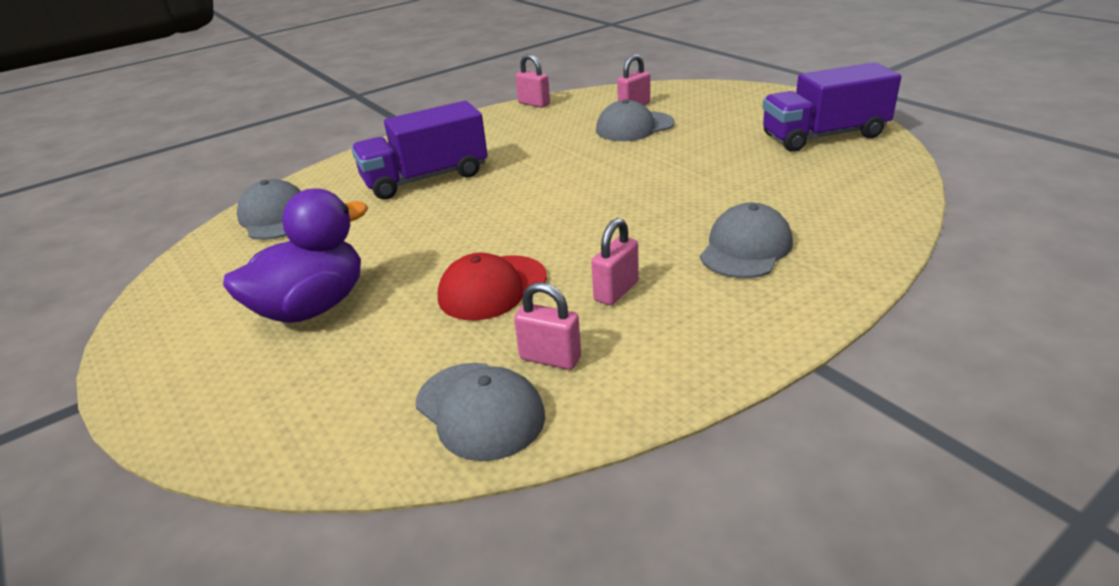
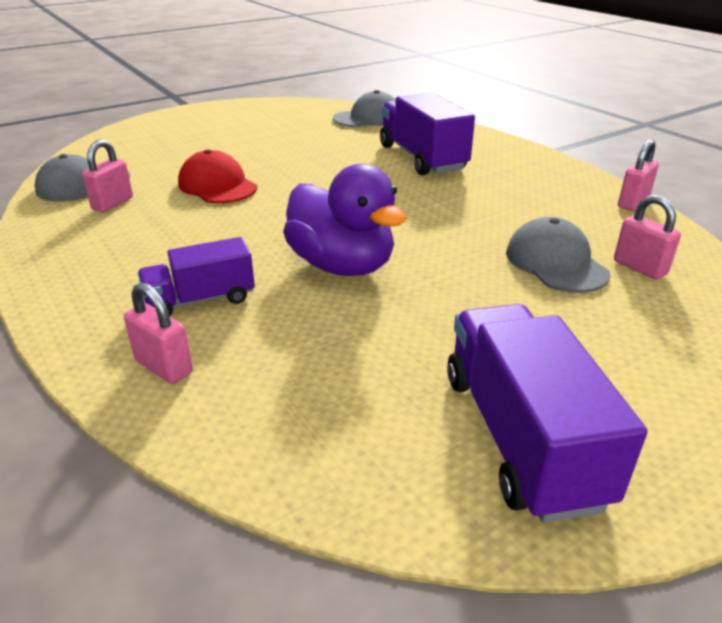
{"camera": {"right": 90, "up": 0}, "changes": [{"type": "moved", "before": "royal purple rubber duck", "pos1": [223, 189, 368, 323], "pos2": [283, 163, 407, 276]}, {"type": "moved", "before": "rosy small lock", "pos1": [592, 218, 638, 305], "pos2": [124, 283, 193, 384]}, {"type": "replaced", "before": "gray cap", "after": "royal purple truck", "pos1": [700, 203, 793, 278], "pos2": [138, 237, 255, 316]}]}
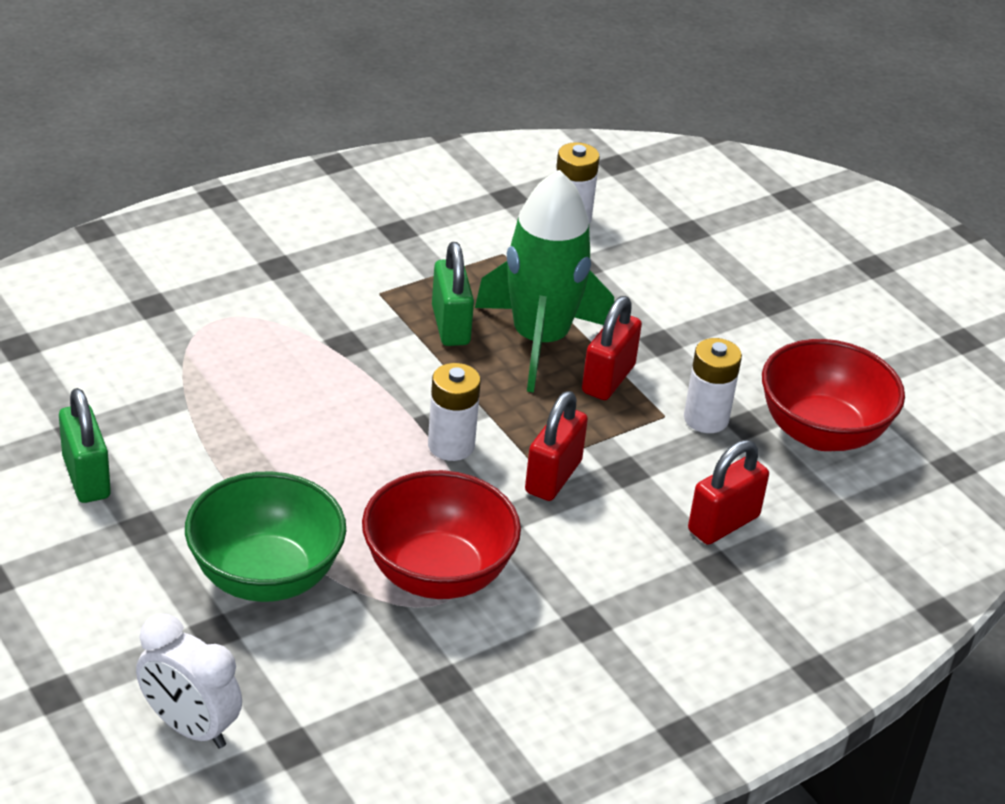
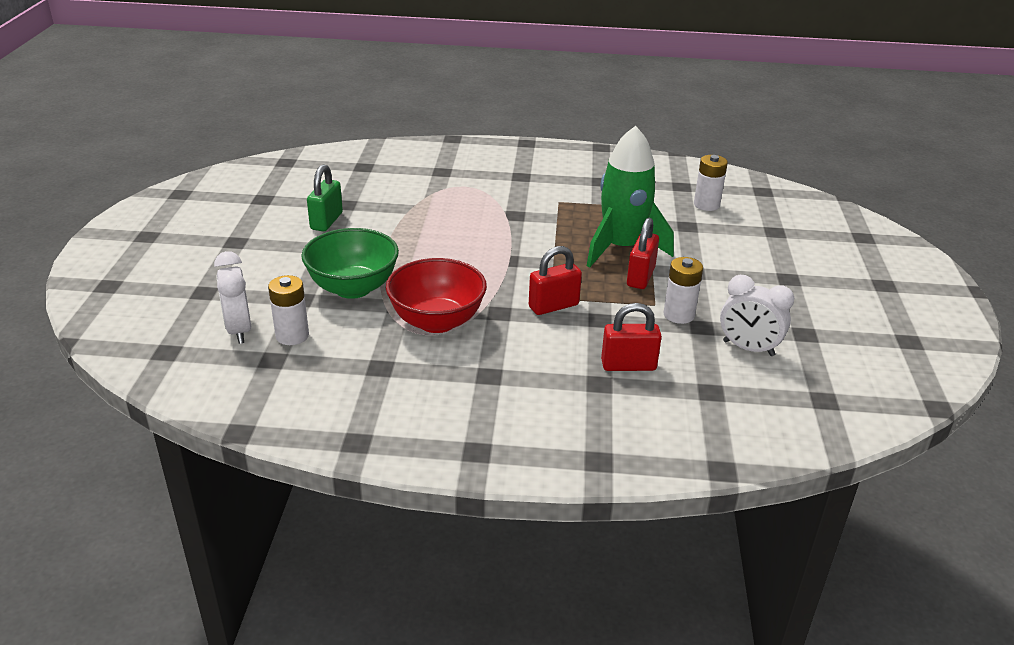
{"camera": {"right": 40, "up": -5}, "changes": [{"type": "removed", "before": "leaf-green small lock", "pos1": [432, 242, 474, 346]}, {"type": "moved", "before": "white battery", "pos1": [428, 363, 481, 461], "pos2": [268, 275, 309, 345]}, {"type": "replaced", "before": "crimson bowl", "after": "white bedside clock", "pos1": [762, 339, 905, 451], "pos2": [720, 275, 794, 356]}, {"type": "turned", "before": "crimson small lock", "pos1": [582, 296, 642, 400], "pos2": [627, 217, 659, 289], "turn": -45}]}
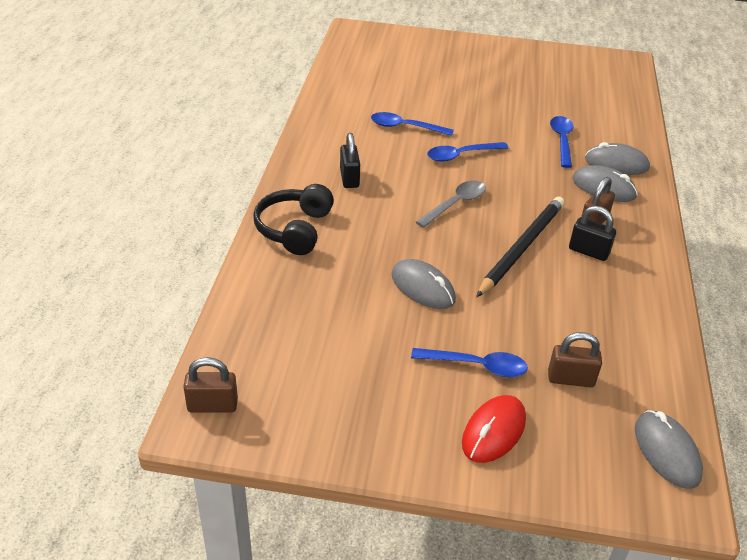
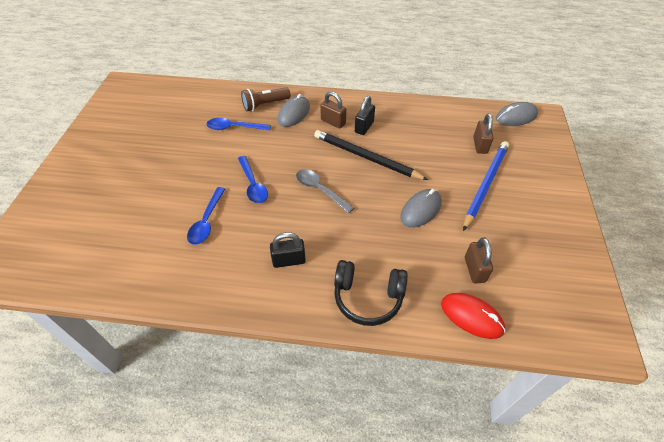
{"camera": {"right": -90, "up": 10}, "changes": [{"type": "moved", "before": "russet small lock", "pos1": [183, 357, 238, 413], "pos2": [465, 237, 493, 283]}, {"type": "moved", "before": "crimson computer mouse", "pos1": [462, 395, 526, 463], "pos2": [441, 293, 505, 339]}, {"type": "replaced", "before": "cobalt tablespoon", "after": "cobalt wooden pencil", "pos1": [411, 348, 528, 378], "pos2": [463, 141, 509, 231]}, {"type": "replaced", "before": "gray computer mouse", "after": "russet flashlight", "pos1": [585, 142, 650, 175], "pos2": [241, 87, 291, 111]}]}
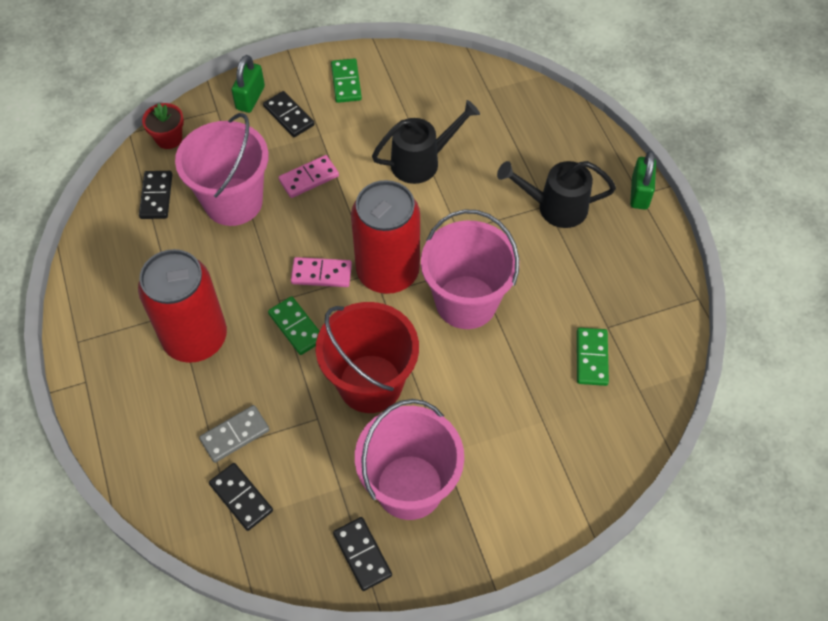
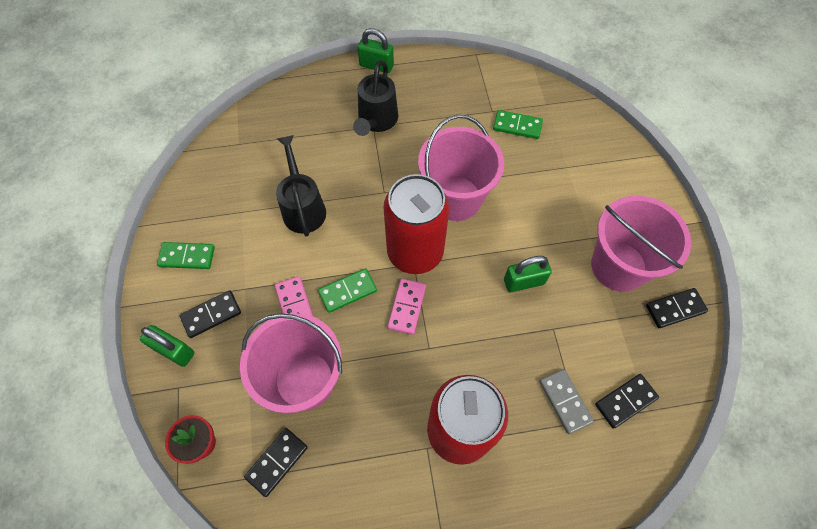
{"camera": {"right": -80, "up": 5}, "changes": [{"type": "moved", "before": "leaf-green domino tile", "pos1": [268, 296, 319, 355], "pos2": [318, 268, 377, 313]}, {"type": "replaced", "before": "crimson pail", "after": "leaf-green small lock", "pos1": [316, 302, 419, 413], "pos2": [504, 256, 552, 292]}, {"type": "turned", "before": "black domino tile", "pos1": [139, 171, 172, 219], "pos2": [244, 428, 308, 497], "turn": -60}]}
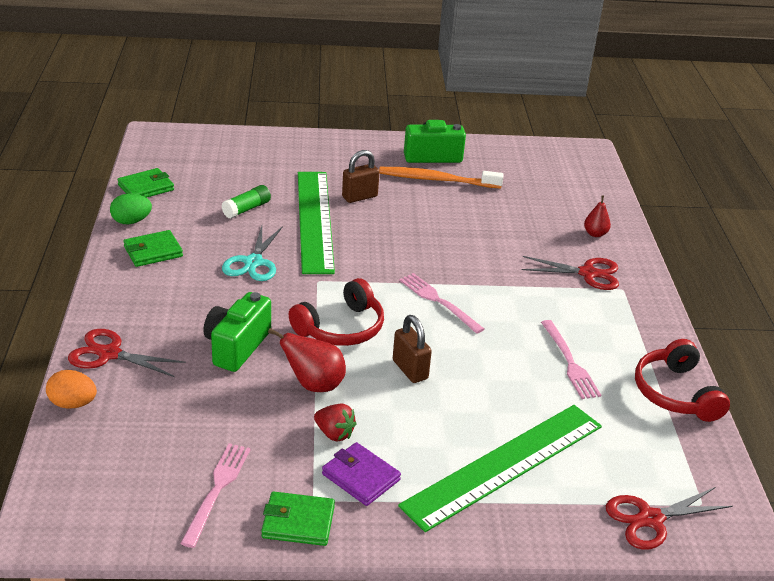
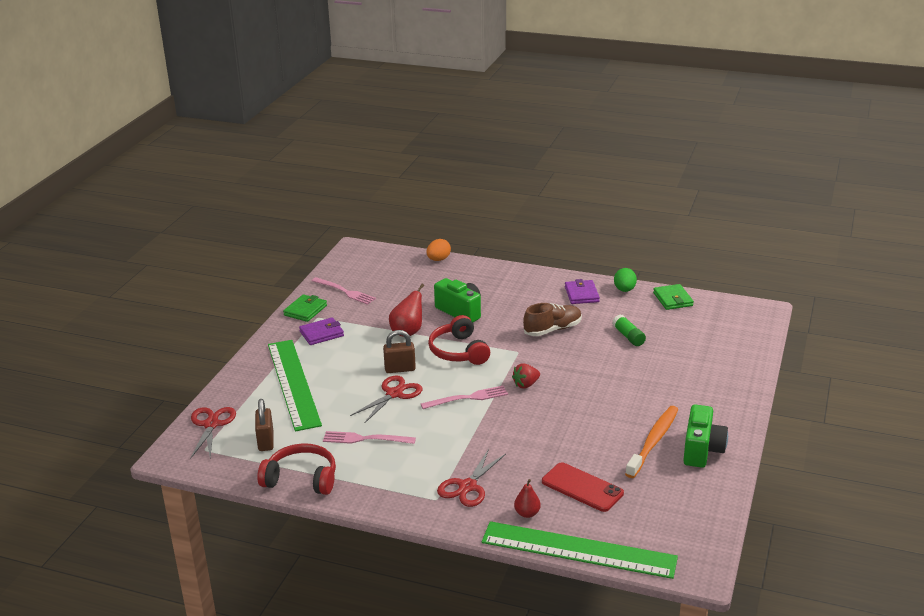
{"camera": {"right": 115, "up": -5}, "changes": [{"type": "added", "after": "crimson phone", "pos2": [542, 462, 624, 512]}, {"type": "moved", "before": "crimson scissors", "pos1": [68, 329, 186, 377], "pos2": [350, 375, 422, 424]}, {"type": "moved", "before": "leaf-green ruler", "pos1": [298, 172, 335, 274], "pos2": [482, 521, 678, 579]}, {"type": "moved", "before": "crimson strawberry", "pos1": [314, 404, 357, 442], "pos2": [512, 364, 540, 389]}, {"type": "moved", "before": "russet small lock", "pos1": [342, 150, 379, 203], "pos2": [255, 399, 274, 451]}, {"type": "replaced", "before": "aqua scissors", "after": "russet lace-up shoe", "pos1": [222, 226, 283, 281], "pos2": [523, 303, 582, 336]}, {"type": "recoloured", "before": "leaf-green wallet", "after": "royal purple wallet", "pos1": [123, 230, 183, 267], "pos2": [565, 279, 600, 304]}]}
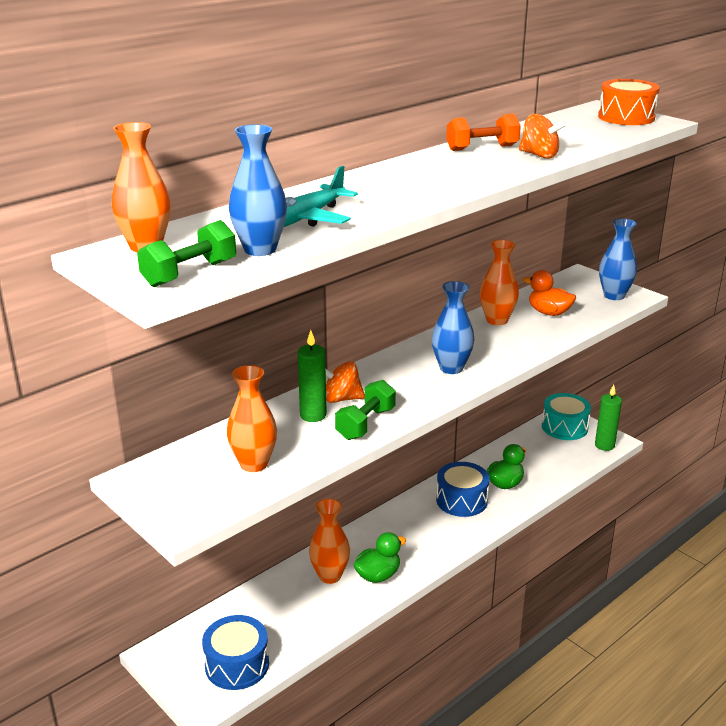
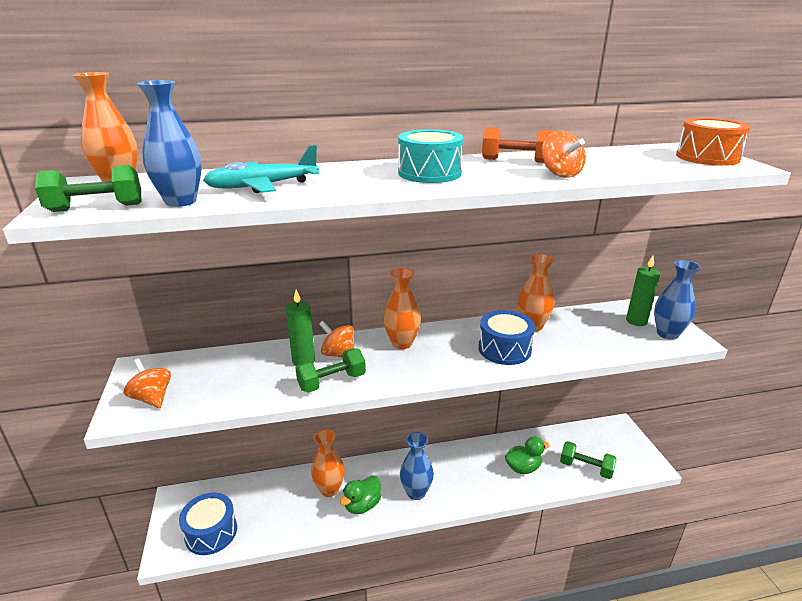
{"camera": {"right": 30, "up": 0}, "changes": [{"type": "removed", "before": "orange-coloured rubber duck", "pos1": [523, 270, 576, 316]}, {"type": "added", "after": "orange-coloured whirligig", "pos2": [123, 358, 171, 408]}, {"type": "added", "after": "leaf-green dumbbell", "pos2": [560, 441, 617, 479]}, {"type": "moved", "before": "orange-coloured tall vase", "pos1": [227, 365, 277, 472], "pos2": [383, 268, 421, 349]}, {"type": "moved", "before": "cobalt tall vase", "pos1": [432, 281, 474, 374], "pos2": [400, 432, 434, 500]}, {"type": "moved", "before": "cobalt snare drum", "pos1": [436, 462, 490, 517], "pos2": [478, 310, 535, 365]}, {"type": "moved", "before": "aqua snare drum", "pos1": [542, 393, 591, 440], "pos2": [398, 129, 464, 183]}, {"type": "moved", "before": "leaf-green pillar candle", "pos1": [595, 385, 622, 451], "pos2": [626, 256, 660, 326]}, {"type": "turned", "before": "leaf-green rubber duck", "pos1": [354, 532, 406, 583], "pos2": [340, 476, 381, 514], "turn": 135}]}
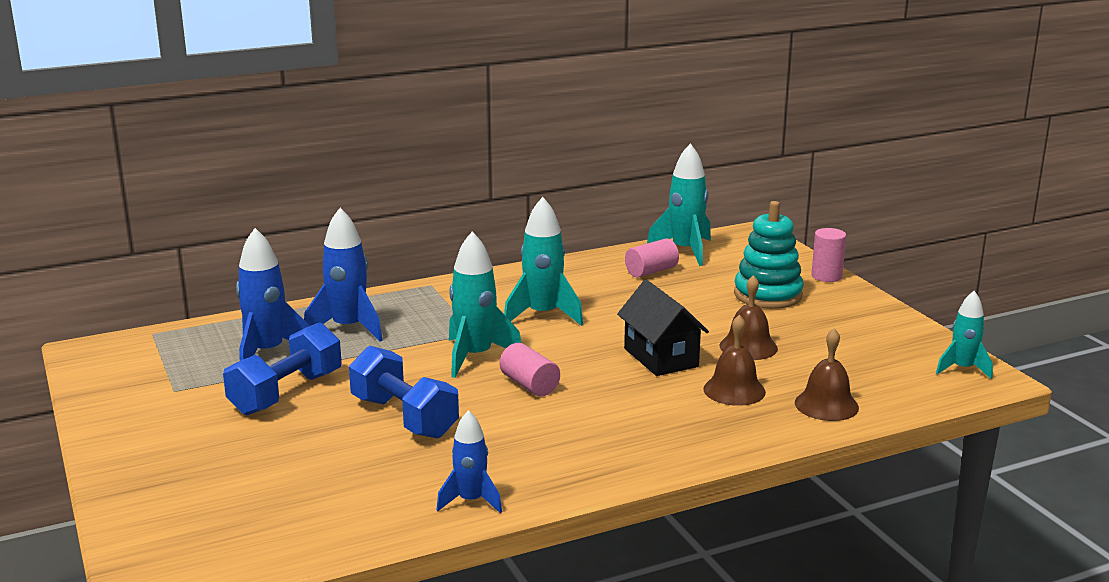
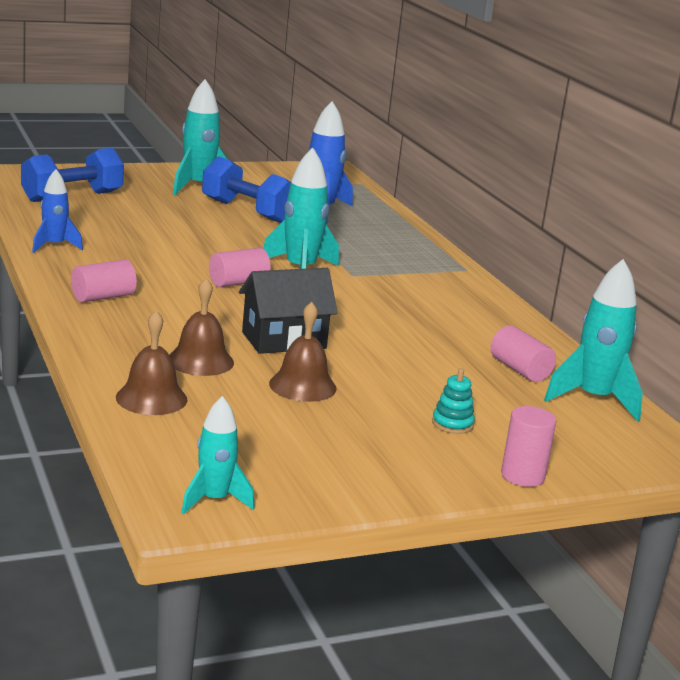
{"camera": {"right": 90, "up": 0}, "changes": [{"type": "removed", "before": "cobalt spaceship", "pos1": [304, 208, 383, 342]}, {"type": "added", "after": "rosy solid cylinder", "pos2": [71, 260, 137, 303]}, {"type": "moved", "before": "cobalt dumbbell", "pos1": [349, 346, 459, 439], "pos2": [21, 148, 124, 202]}, {"type": "moved", "before": "aqua spaceship", "pos1": [504, 197, 583, 326], "pos2": [173, 79, 228, 195]}, {"type": "resized", "before": "aqua stacking toy", "pos1": [734, 201, 804, 309], "pos2": [432, 368, 475, 434], "scale": 0.47}]}
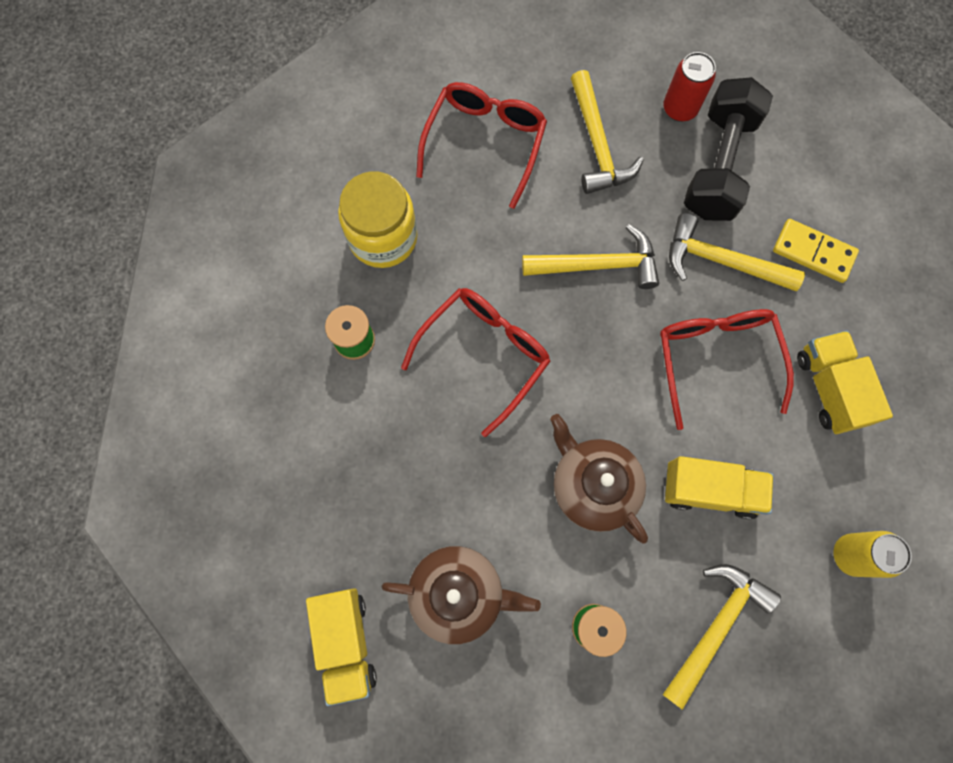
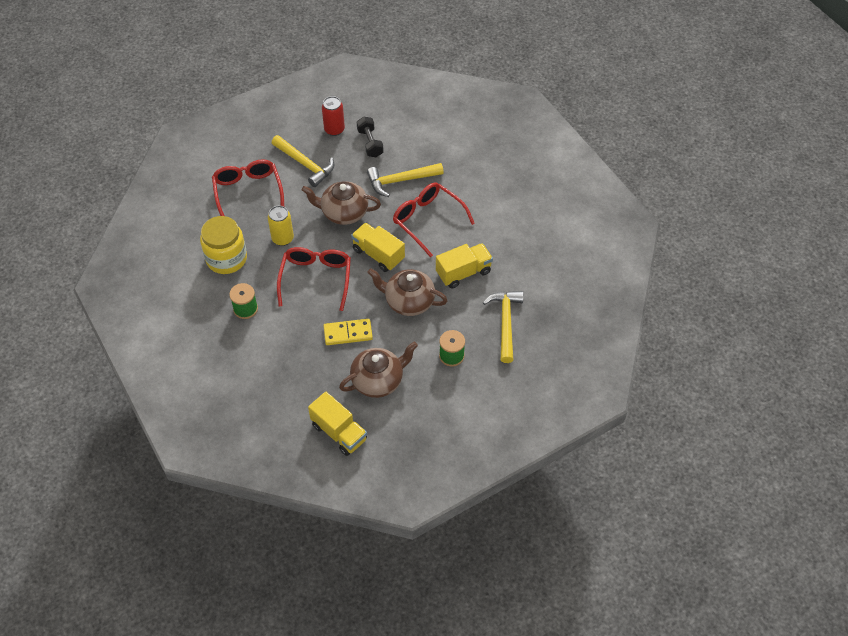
{"camera": {"right": -35, "up": -20}, "changes": [{"type": "moved", "before": "yellow domino tile", "pos1": [773, 219, 859, 283], "pos2": [324, 319, 373, 345]}, {"type": "moved", "before": "yellow truck", "pos1": [797, 330, 893, 434], "pos2": [351, 223, 405, 272]}, {"type": "moved", "before": "yellow soda can", "pos1": [833, 531, 912, 578], "pos2": [268, 206, 294, 246]}, {"type": "replaced", "before": "yellow hammer", "after": "russet tea pot", "pos1": [522, 224, 659, 289], "pos2": [302, 181, 381, 225]}, {"type": "resized", "before": "black dumbbell", "pos1": [684, 77, 773, 221], "pos2": [357, 117, 384, 157], "scale": 0.57}]}
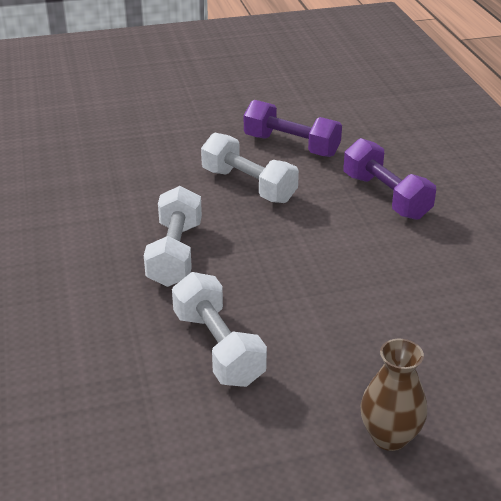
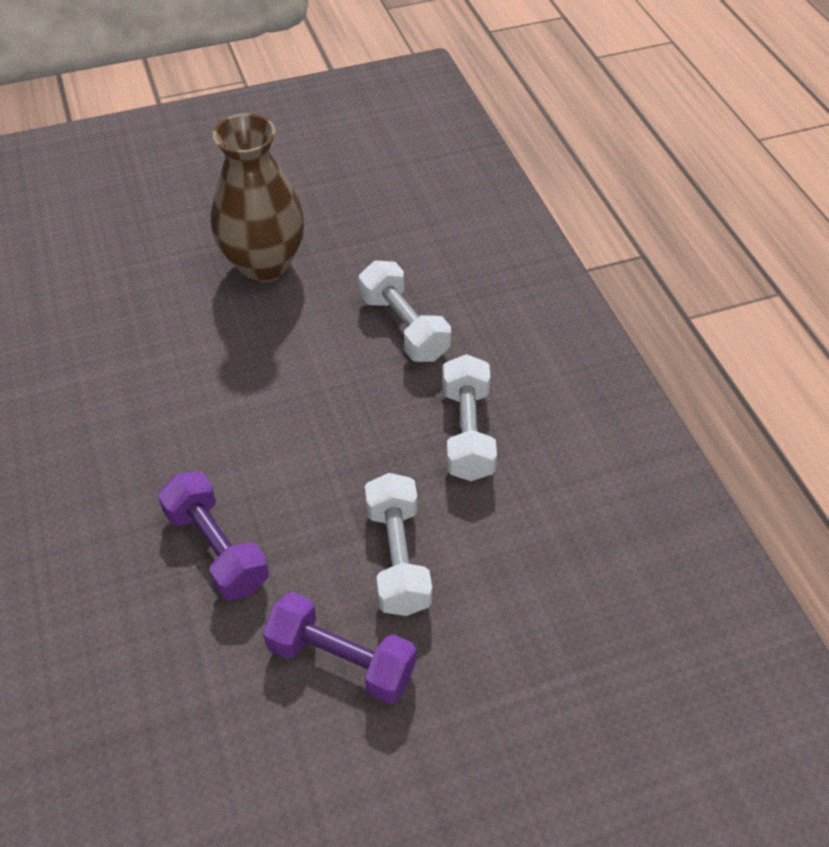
{"camera": {"right": 175, "up": 15}, "changes": [{"type": "turned", "before": "white dumbbell", "pos1": [201, 133, 299, 203], "pos2": [365, 473, 432, 616], "turn": 45}, {"type": "resized", "before": "russet tall vase", "pos1": [360, 339, 427, 451], "pos2": [211, 113, 305, 283], "scale": 1.83}]}
